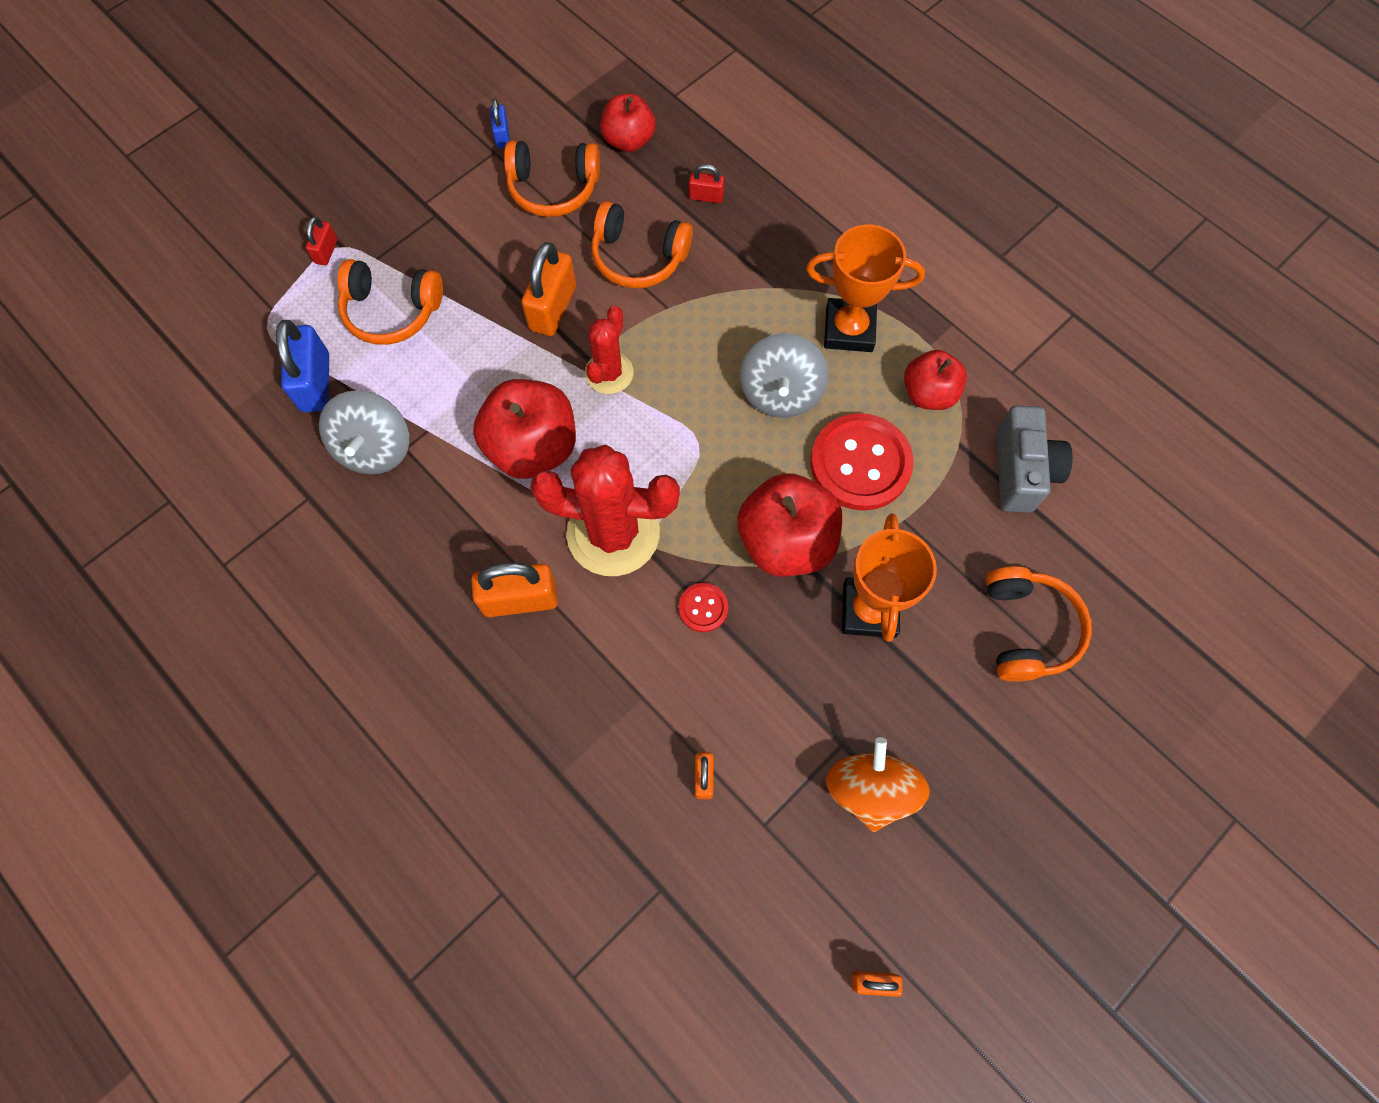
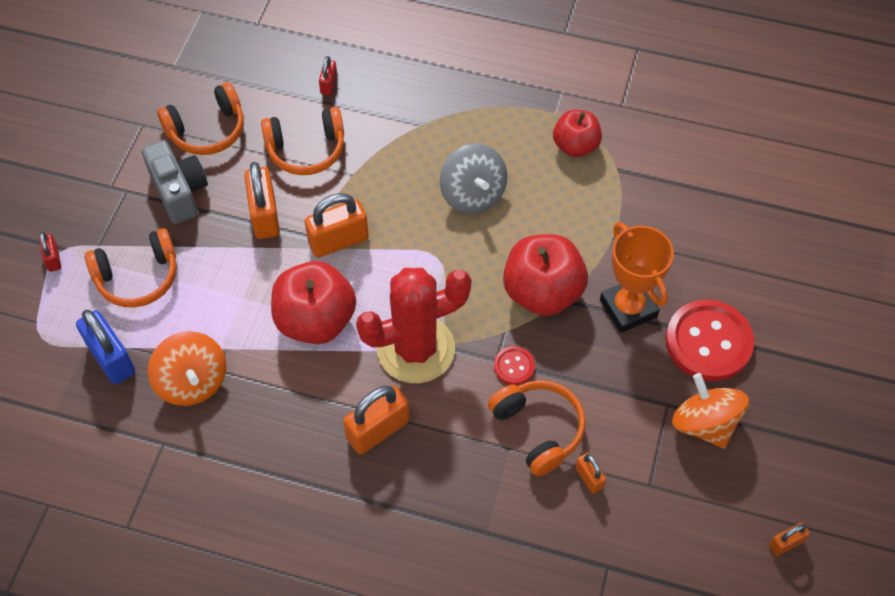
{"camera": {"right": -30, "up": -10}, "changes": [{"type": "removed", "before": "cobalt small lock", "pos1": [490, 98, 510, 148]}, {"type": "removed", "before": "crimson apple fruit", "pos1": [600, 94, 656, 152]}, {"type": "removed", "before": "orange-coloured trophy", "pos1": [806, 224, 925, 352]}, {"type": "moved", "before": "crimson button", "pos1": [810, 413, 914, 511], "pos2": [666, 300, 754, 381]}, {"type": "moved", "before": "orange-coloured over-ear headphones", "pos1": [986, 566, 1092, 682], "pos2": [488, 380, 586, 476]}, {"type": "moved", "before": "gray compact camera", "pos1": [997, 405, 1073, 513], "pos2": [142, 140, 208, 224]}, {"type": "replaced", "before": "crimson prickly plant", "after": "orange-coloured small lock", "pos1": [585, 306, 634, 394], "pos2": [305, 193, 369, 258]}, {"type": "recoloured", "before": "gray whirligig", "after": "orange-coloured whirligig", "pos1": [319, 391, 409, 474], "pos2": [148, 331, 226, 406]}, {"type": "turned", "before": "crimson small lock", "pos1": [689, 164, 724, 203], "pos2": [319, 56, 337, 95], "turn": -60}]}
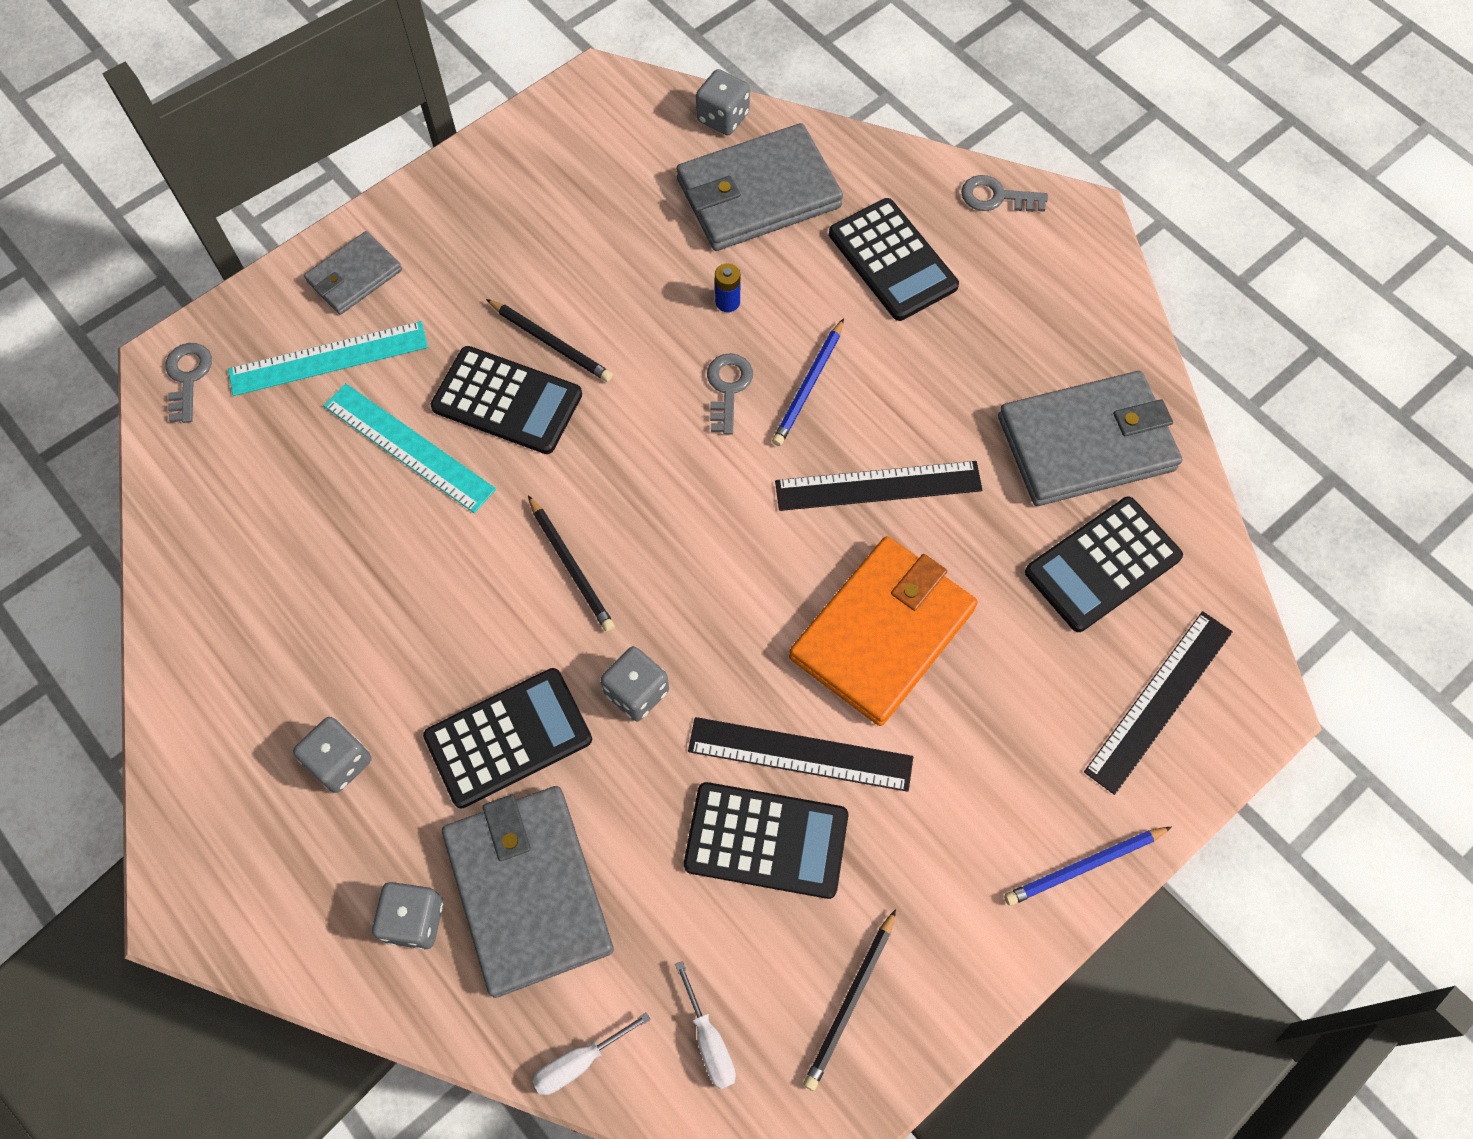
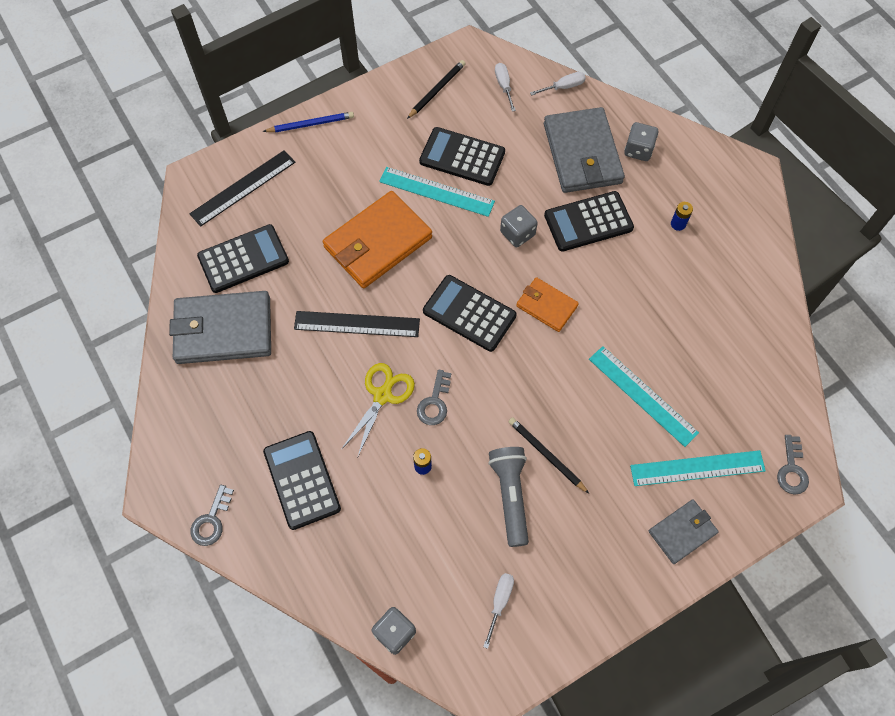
{"camera": {"right": -170, "up": 0}, "changes": [{"type": "removed", "before": "gray wallet", "pos1": [676, 123, 843, 251]}, {"type": "added", "after": "white flat screwdriver", "pos2": [483, 573, 514, 649]}, {"type": "added", "after": "gray flashlight", "pos2": [488, 447, 529, 547]}, {"type": "moved", "before": "black pocket calculator", "pos1": [430, 346, 582, 454], "pos2": [423, 275, 517, 352]}, {"type": "replaced", "before": "gray dice", "after": "cobalt battery", "pos1": [293, 717, 372, 793], "pos2": [671, 202, 693, 231]}, {"type": "replaced", "before": "black wooden pencil", "after": "orange-coloured wallet", "pos1": [528, 495, 615, 632], "pos2": [516, 277, 579, 332]}, {"type": "replaced", "before": "cobalt wooden pencil", "after": "yellow scissors", "pos1": [772, 318, 844, 446], "pos2": [341, 363, 415, 458]}, {"type": "recoloured", "before": "black ruler", "after": "aqua ruler", "pos1": [688, 717, 913, 792], "pos2": [379, 167, 495, 217]}, {"type": "turned", "before": "gray key", "pos1": [961, 175, 1048, 212], "pos2": [190, 485, 234, 546], "turn": 90}]}
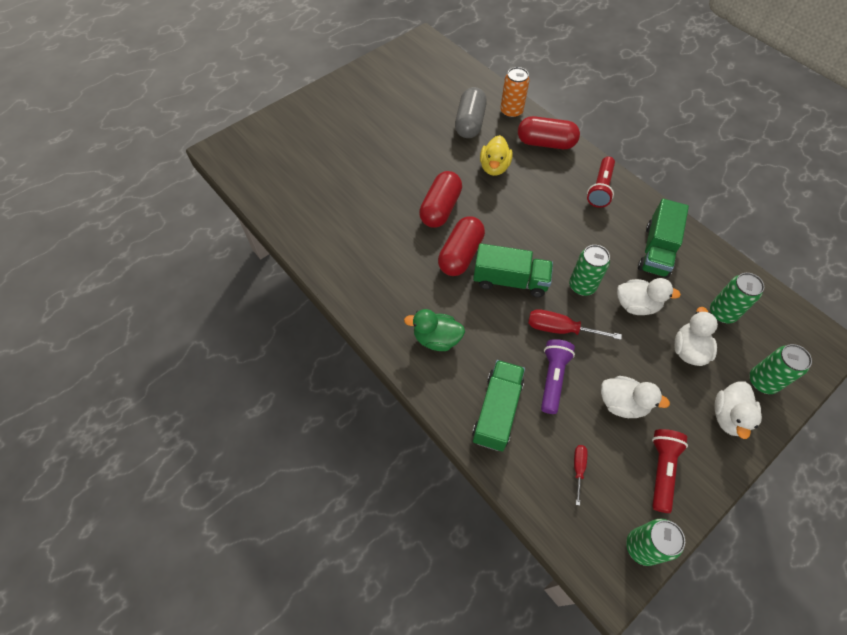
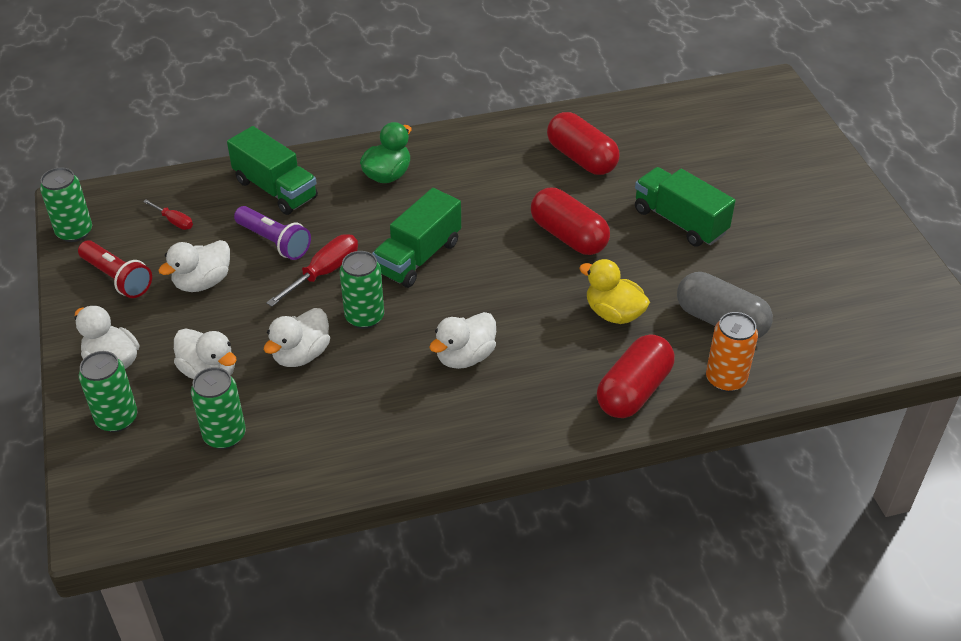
{"camera": {"right": 115, "up": -15}, "changes": [{"type": "removed", "before": "crimson flashlight", "pos1": [587, 156, 615, 208]}, {"type": "added", "after": "white rubber duck", "pos2": [429, 312, 496, 369]}, {"type": "moved", "before": "crimson pill", "pos1": [438, 216, 485, 276], "pos2": [547, 112, 619, 175]}, {"type": "moved", "before": "leaf-green truck", "pos1": [638, 199, 689, 278], "pos2": [635, 167, 735, 247]}]}
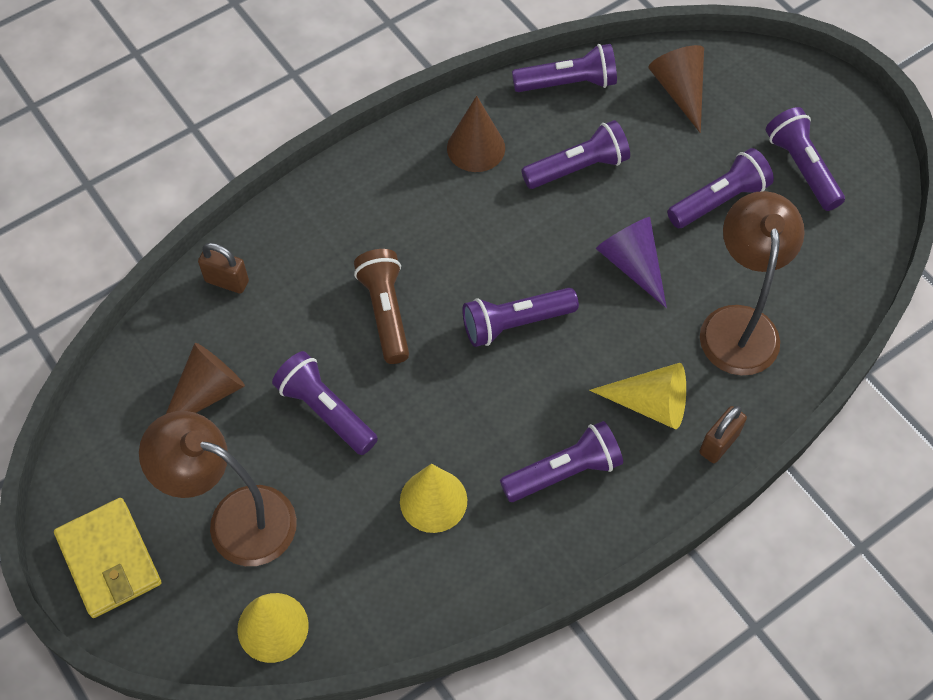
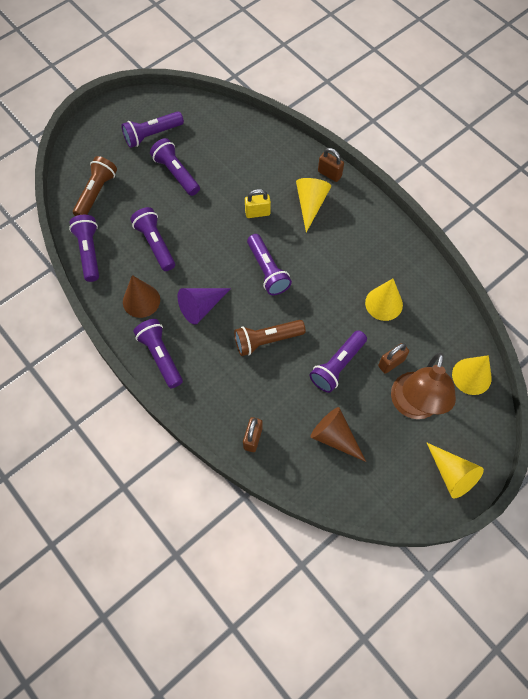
{"camera": {"right": -95, "up": 5}, "changes": [{"type": "removed", "before": "russet desk lamp", "pos1": [700, 191, 805, 376]}, {"type": "added", "after": "yellow small lock", "pos2": [245, 189, 271, 218]}, {"type": "added", "after": "russet small lock", "pos2": [378, 343, 409, 374]}, {"type": "moved", "before": "royal purple flashlight", "pos1": [500, 421, 623, 502], "pos2": [133, 319, 183, 388]}, {"type": "moved", "before": "royal purple solid cone", "pos1": [596, 217, 667, 308], "pos2": [177, 288, 231, 324]}, {"type": "replaced", "before": "yellow wallet", "after": "yellow solid cone", "pos1": [54, 498, 161, 618], "pos2": [427, 443, 484, 498]}, {"type": "replaced", "before": "russet solid cone", "after": "russet flashlight", "pos1": [648, 45, 704, 133], "pos2": [73, 156, 117, 216]}]}
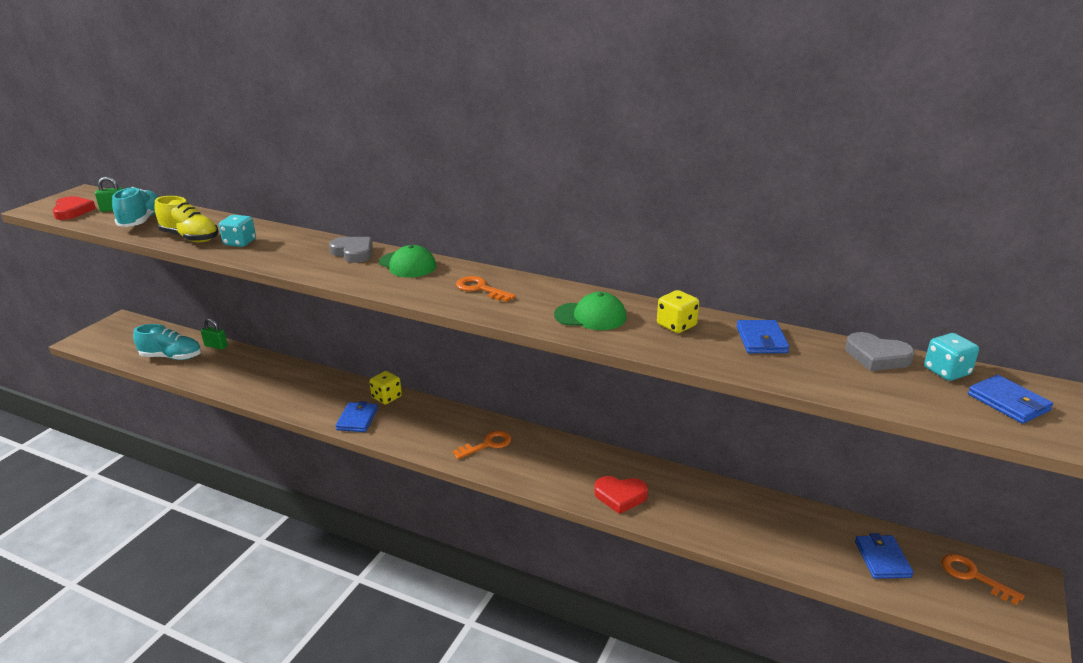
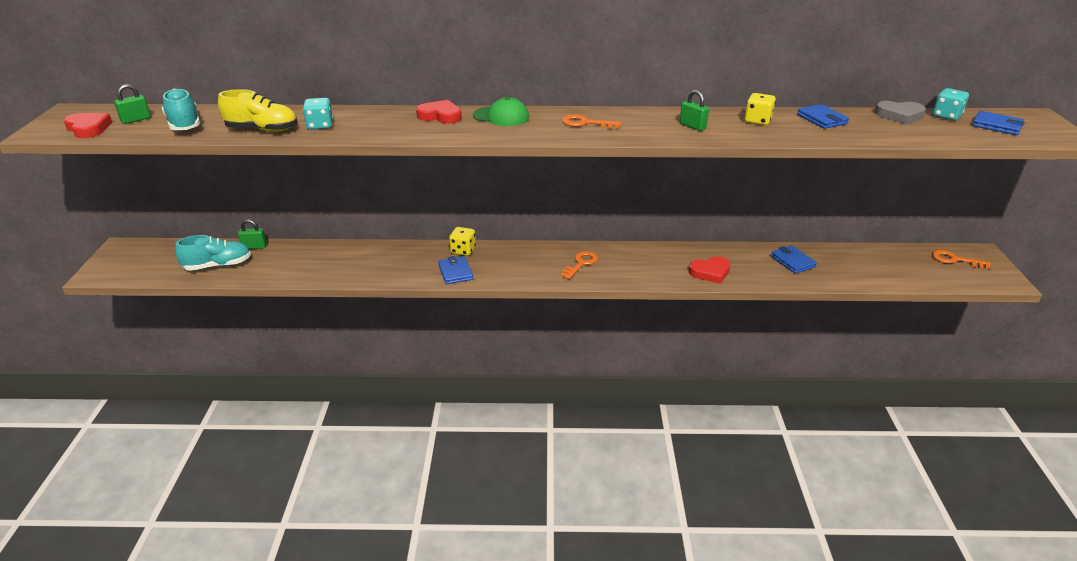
{"camera": {"right": -25, "up": 5}, "changes": [{"type": "moved", "before": "cobalt wallet", "pos1": [855, 533, 914, 579], "pos2": [771, 246, 817, 274]}, {"type": "replaced", "before": "leaf-green cap", "after": "leaf-green small lock", "pos1": [554, 292, 627, 330], "pos2": [680, 90, 709, 131]}, {"type": "recoloured", "before": "gray heart", "after": "crimson heart", "pos1": [329, 237, 373, 263], "pos2": [416, 100, 462, 124]}]}
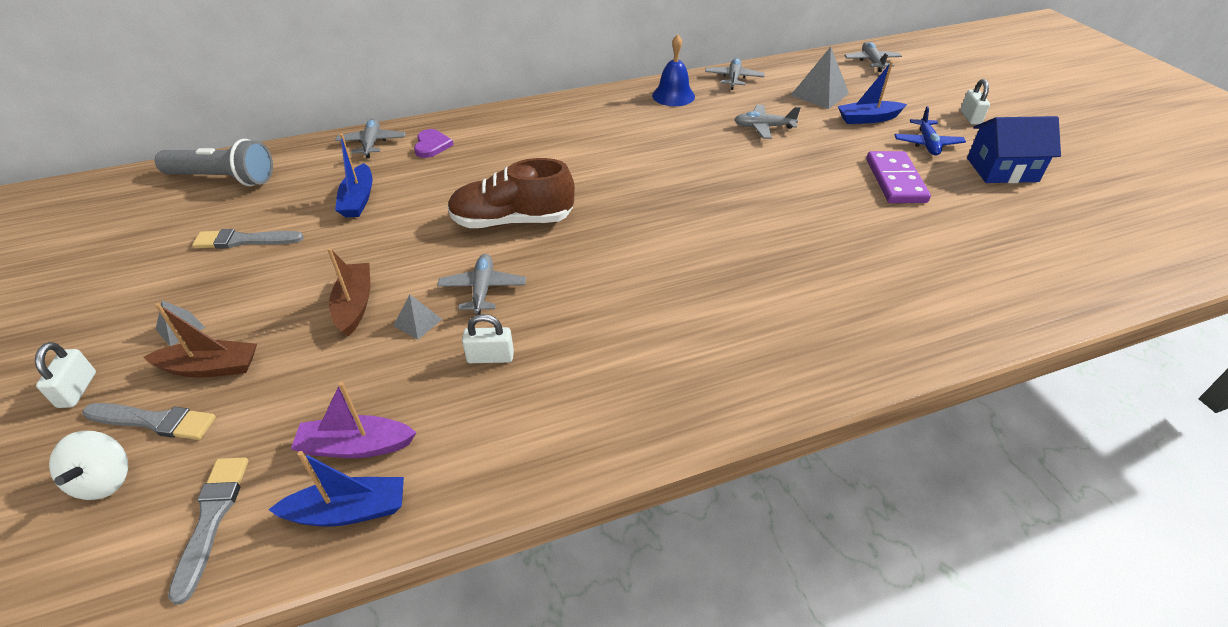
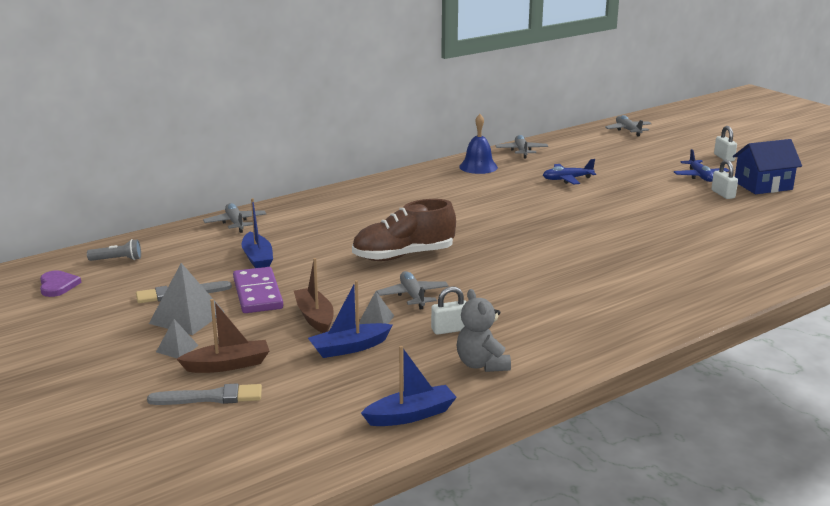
{"camera": {"right": -15, "up": -20}, "changes": [{"type": "removed", "before": "white whirligig", "pos1": [49, 431, 128, 500]}, {"type": "removed", "before": "gray brush", "pos1": [168, 457, 249, 605]}, {"type": "removed", "before": "royal purple boat", "pos1": [291, 382, 417, 458]}, {"type": "added", "after": "gray teddy", "pos2": [457, 289, 511, 372]}, {"type": "moved", "before": "white small lock", "pos1": [35, 342, 96, 408], "pos2": [711, 160, 738, 199]}, {"type": "moved", "before": "royal purple heart", "pos1": [414, 129, 454, 158], "pos2": [40, 270, 82, 297]}, {"type": "moved", "before": "gray pyramid", "pos1": [790, 47, 849, 109], "pos2": [149, 263, 224, 335]}, {"type": "moved", "before": "cobalt boat", "pos1": [838, 61, 907, 124], "pos2": [308, 280, 393, 358]}, {"type": "moved", "before": "royal purple domino tile", "pos1": [866, 151, 931, 203], "pos2": [233, 267, 283, 313]}, {"type": "recoloured", "before": "gray aeroplane", "after": "cobalt aeroplane", "pos1": [734, 105, 801, 139], "pos2": [543, 159, 596, 185]}, {"type": "resized", "before": "gray flashlight", "pos1": [155, 139, 273, 186], "pos2": [87, 239, 141, 261], "scale": 0.5}]}
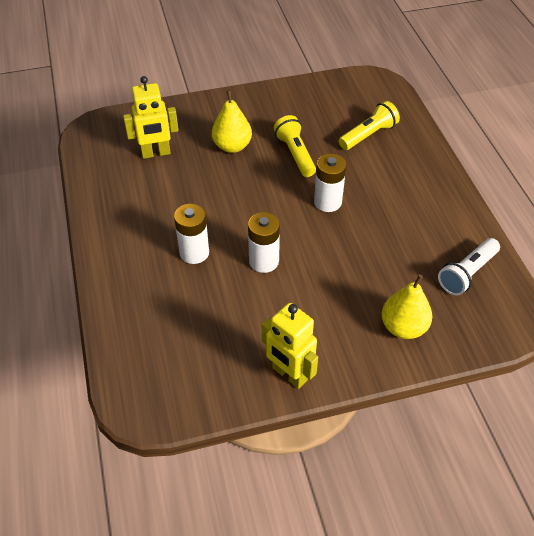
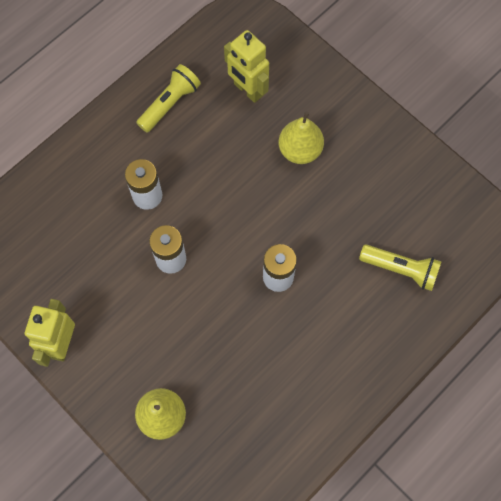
{"camera": {"right": 60, "up": 20}, "changes": [{"type": "removed", "before": "white flashlight", "pos1": [438, 238, 500, 295]}, {"type": "moved", "before": "yellow flashlight", "pos1": [274, 115, 316, 177], "pos2": [136, 64, 201, 133]}]}
